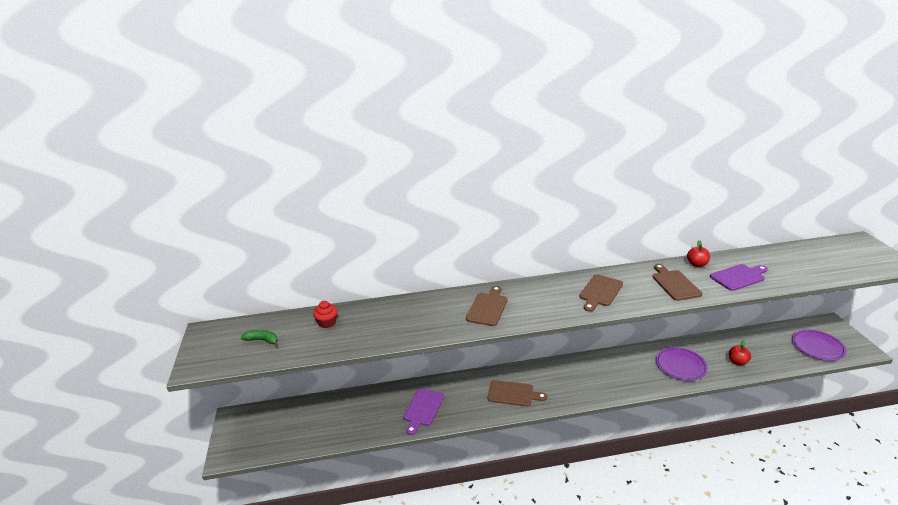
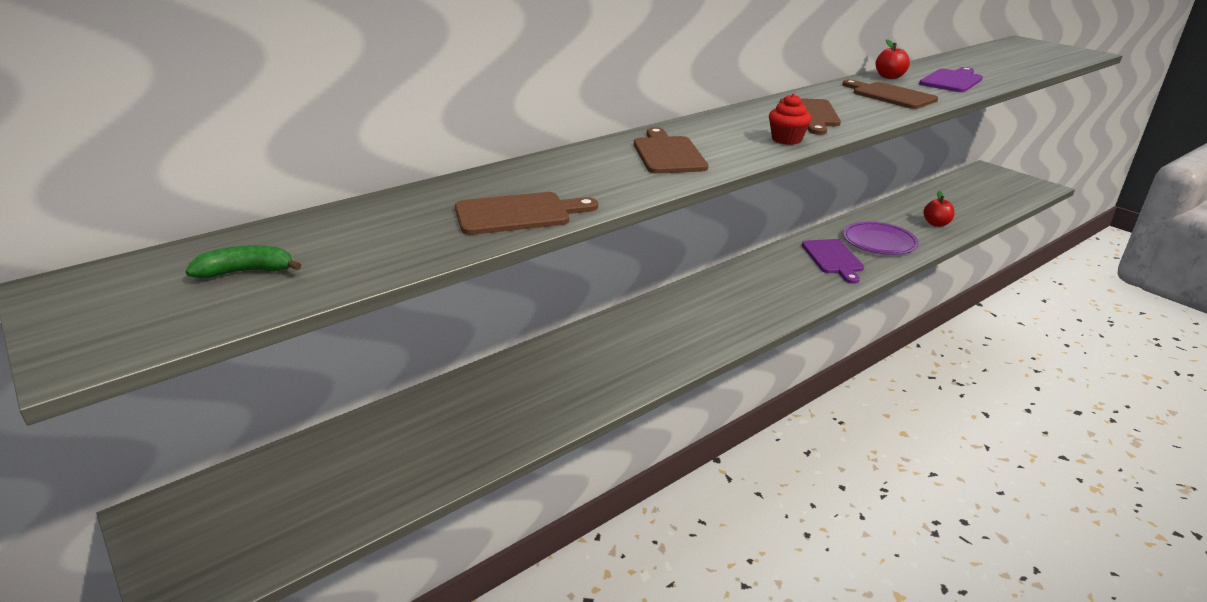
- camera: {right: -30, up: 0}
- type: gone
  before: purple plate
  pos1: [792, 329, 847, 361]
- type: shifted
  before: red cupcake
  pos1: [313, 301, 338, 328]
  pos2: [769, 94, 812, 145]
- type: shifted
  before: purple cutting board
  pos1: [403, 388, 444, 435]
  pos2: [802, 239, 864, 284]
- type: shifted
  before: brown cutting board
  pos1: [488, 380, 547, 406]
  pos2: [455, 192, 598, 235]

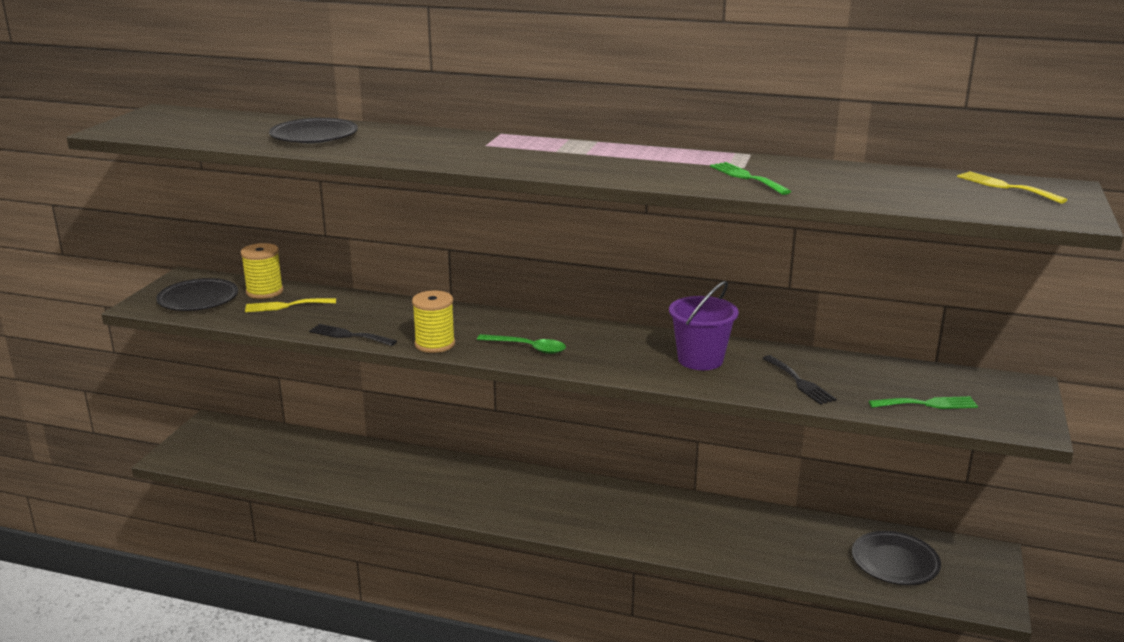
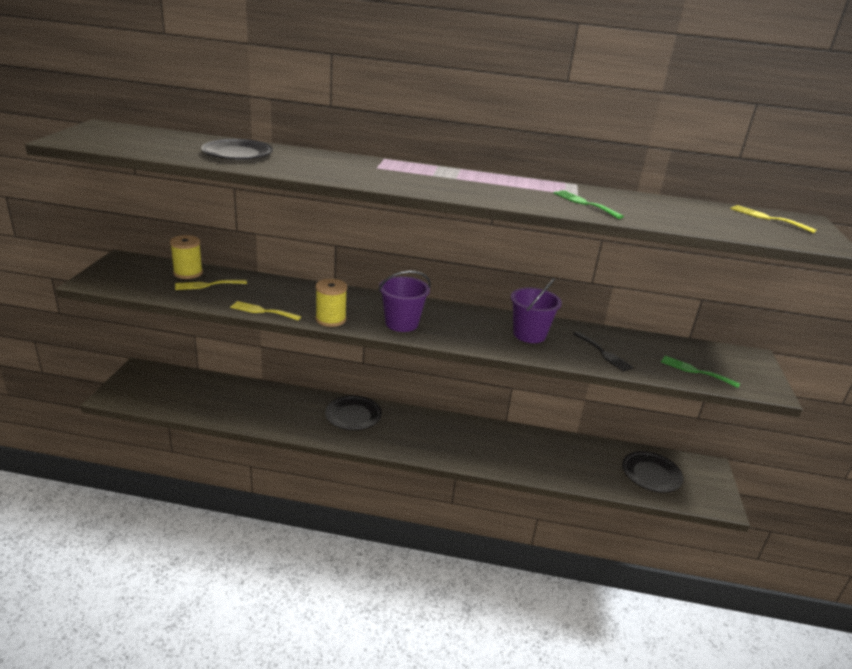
- camera: {right: -10, up: 5}
- type: shifted
  before: black plate
  pos1: [156, 278, 238, 311]
  pos2: [325, 396, 382, 430]
- type: swapped
  before: green spoon
  after: purple bucket
  pos1: [477, 334, 566, 354]
  pos2: [378, 270, 431, 332]
- type: repainted
  before: black fork
  after: yellow fork
  pos1: [309, 324, 397, 346]
  pos2: [230, 301, 301, 320]
- type: rotated
  before: green fork
  pos1: [869, 396, 978, 409]
  pos2: [661, 355, 740, 388]
  turn: -135

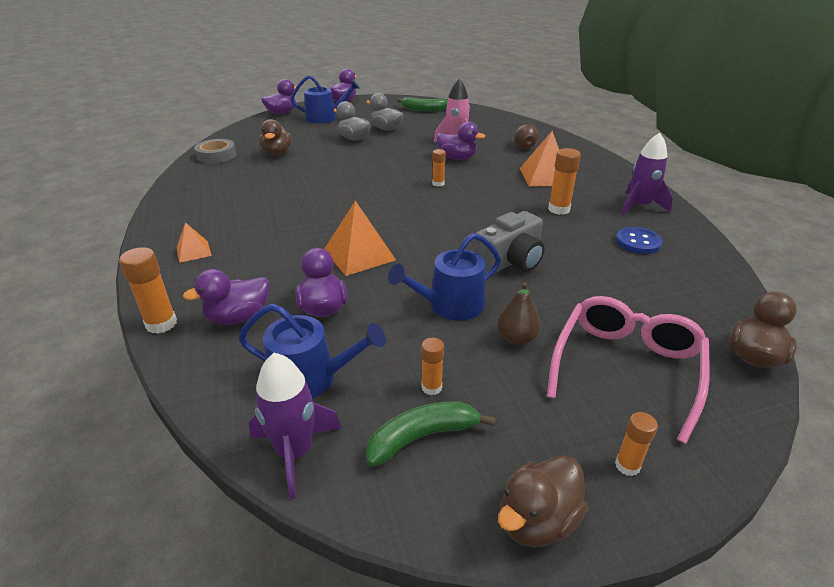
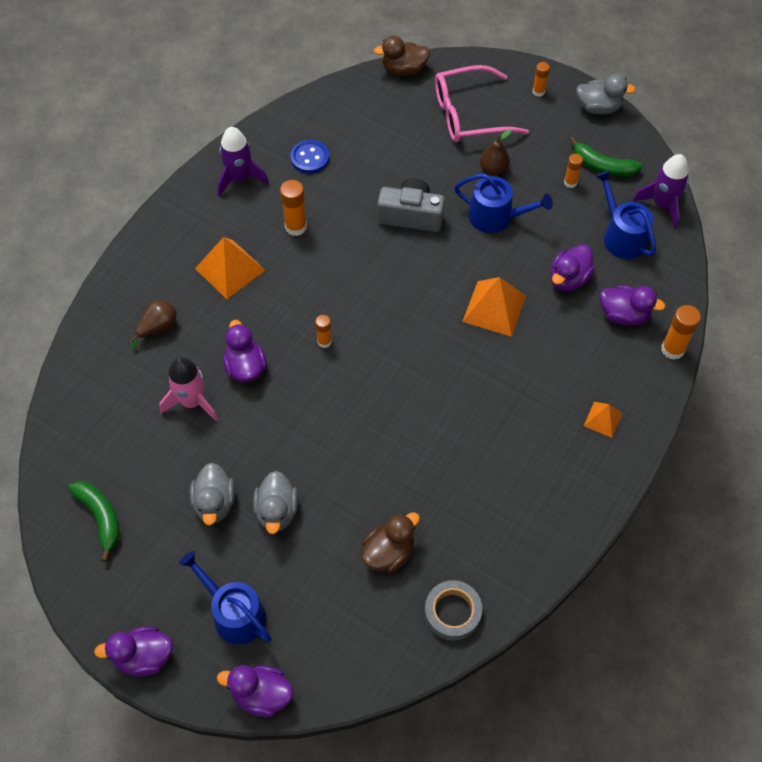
- camera: {right: -130, up: 25}
- type: repainted
  before: brown duck
  after: grey duck
  pos1: [498, 455, 588, 547]
  pos2: [576, 74, 636, 115]

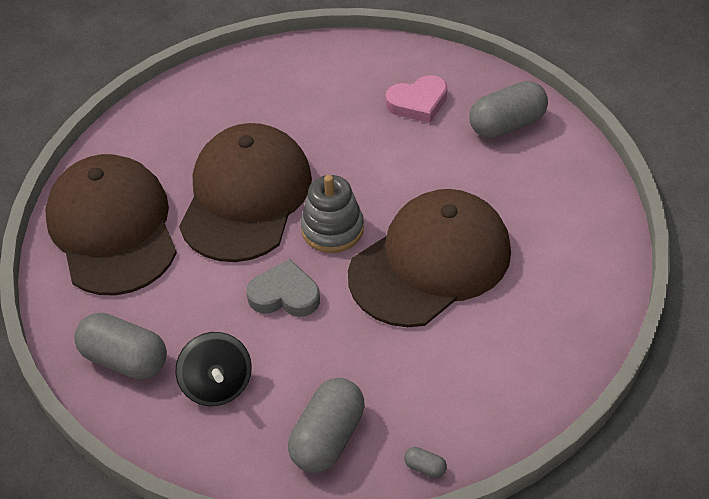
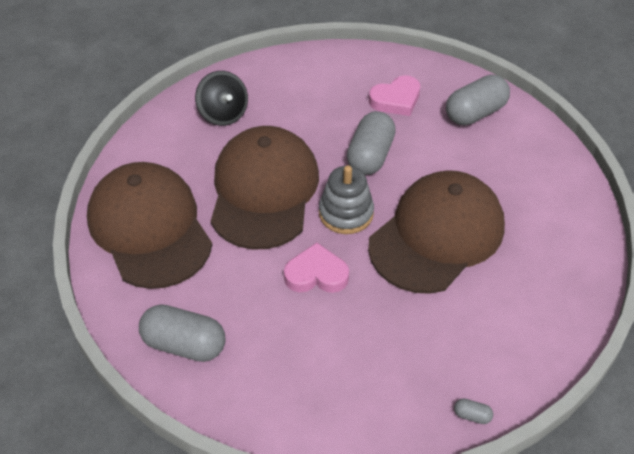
- camera: {right: -10, up: 0}
- type: shifted
  before: black spinning top
  pos1: [176, 332, 252, 406]
  pos2: [195, 71, 248, 126]
- type: shifted
  before: grey capsule
  pos1: [288, 378, 364, 473]
  pos2: [347, 111, 396, 175]
- type: repainted
  before: grey heart
  after: pink heart
  pos1: [246, 259, 320, 317]
  pos2: [284, 242, 349, 293]

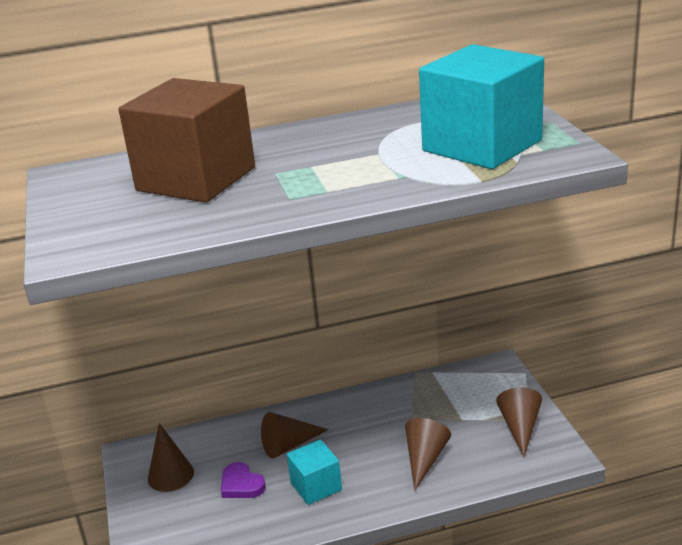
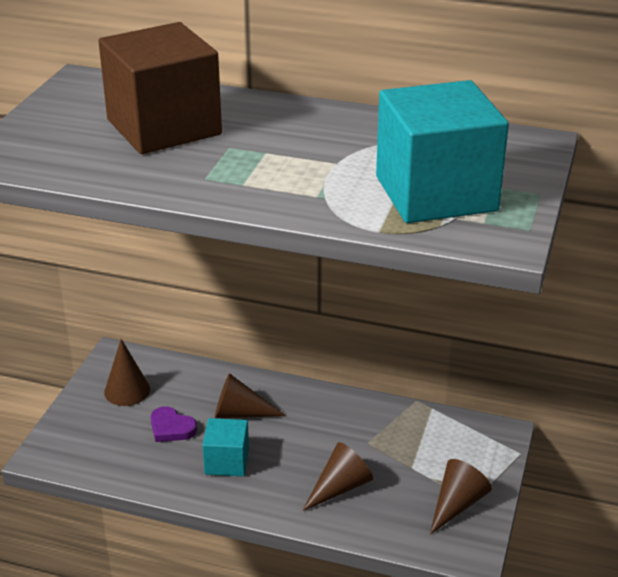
- camera: {right: 30, up: 5}
- type: rotated
  before: purple heart
  pos1: [221, 462, 266, 498]
  pos2: [151, 406, 197, 442]
  turn: -45

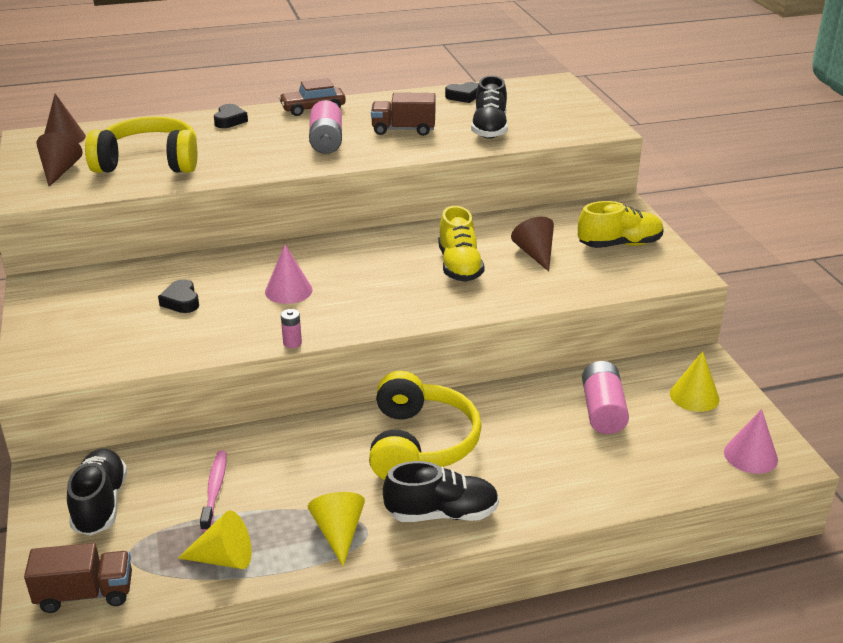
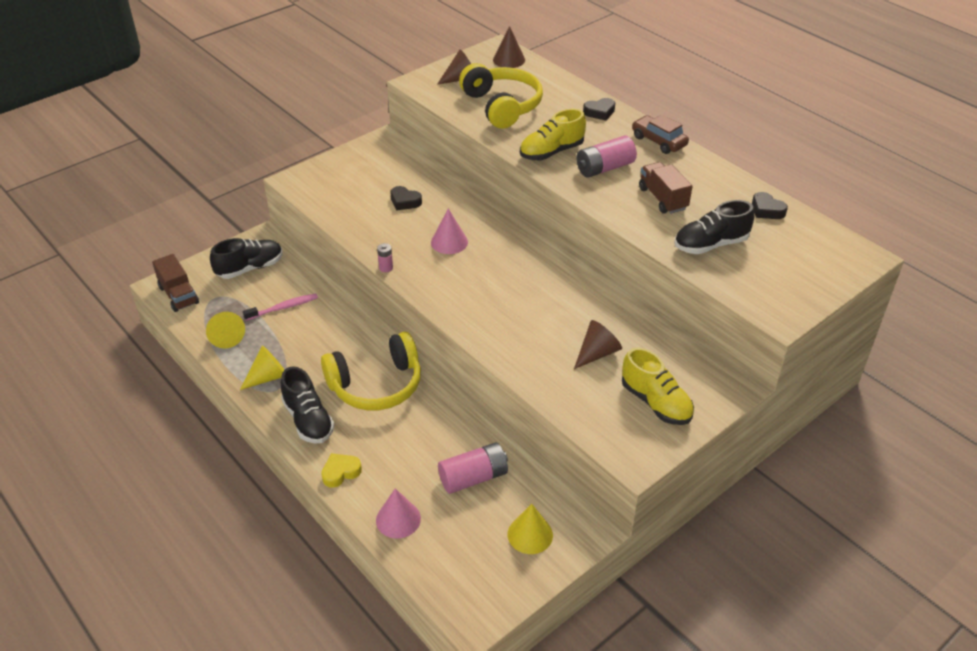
- camera: {right: 65, up: 10}
- type: new
  after: yellow heart
  pos2: [321, 453, 362, 488]
- type: shifted
  before: yellow shoe
  pos1: [438, 206, 484, 282]
  pos2: [520, 109, 586, 160]
- type: shifted
  before: pink cone
  pos1: [724, 409, 778, 474]
  pos2: [376, 488, 421, 539]
- type: rotated
  before: black heart
  pos1: [158, 279, 199, 313]
  pos2: [390, 186, 422, 210]
  turn: -105

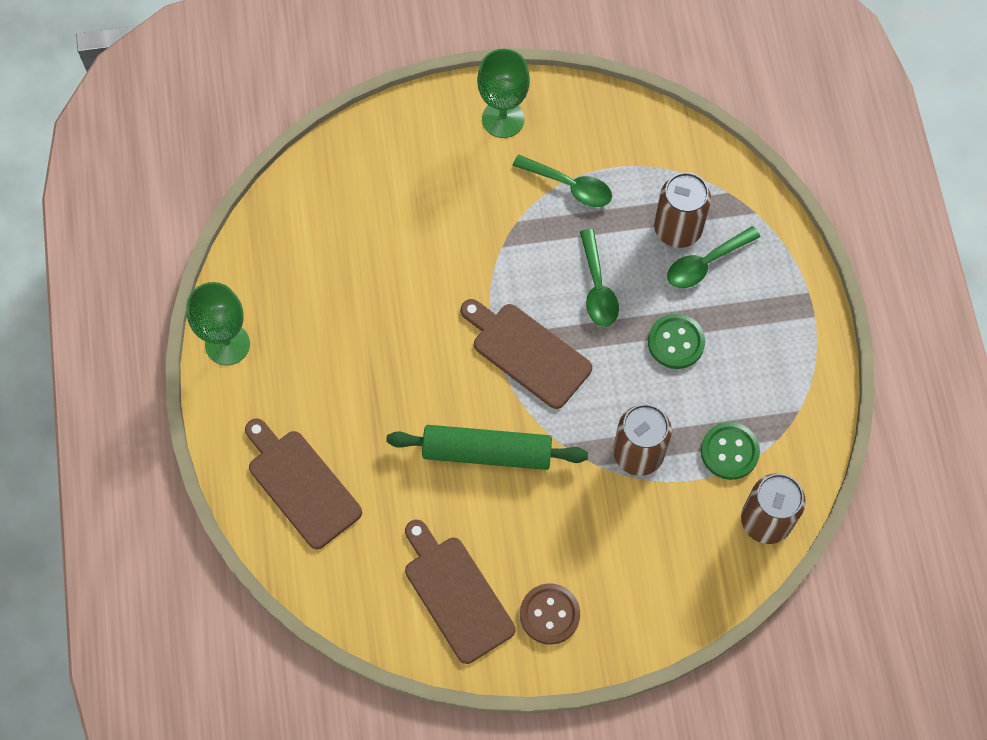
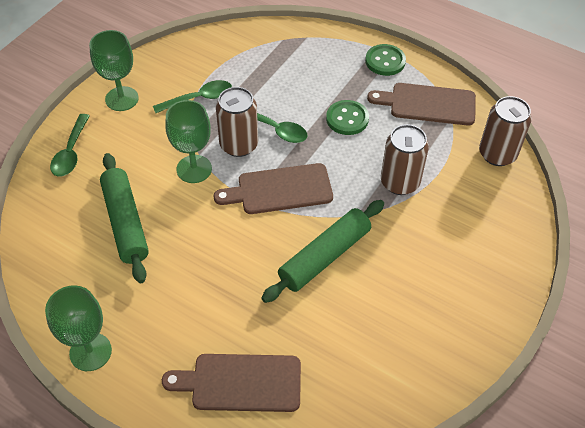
- camera: {right: -50, up: -15}
- type: gone
  before: brown button
  pos1: [520, 583, 580, 645]
- type: new
  after: green rolling pin
  pos2: [100, 153, 149, 283]
- type: new
  after: green goblet
  pos2: [165, 100, 212, 183]
- type: shifted
  before: brown cutting board
  pos1: [405, 520, 515, 664]
  pos2: [367, 83, 476, 126]
- type: shifted
  before: brown can
  pos1: [654, 172, 711, 248]
  pos2: [216, 87, 258, 157]
- type: shifted
  before: green spoon
  pos1: [667, 226, 760, 288]
  pos2: [50, 114, 90, 177]
- type: shifted
  before: green button
  pos1: [701, 422, 760, 480]
  pos2: [365, 44, 406, 76]

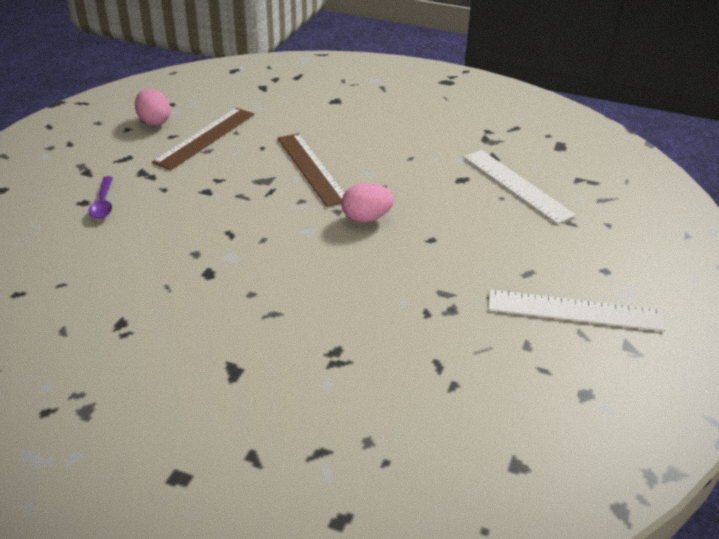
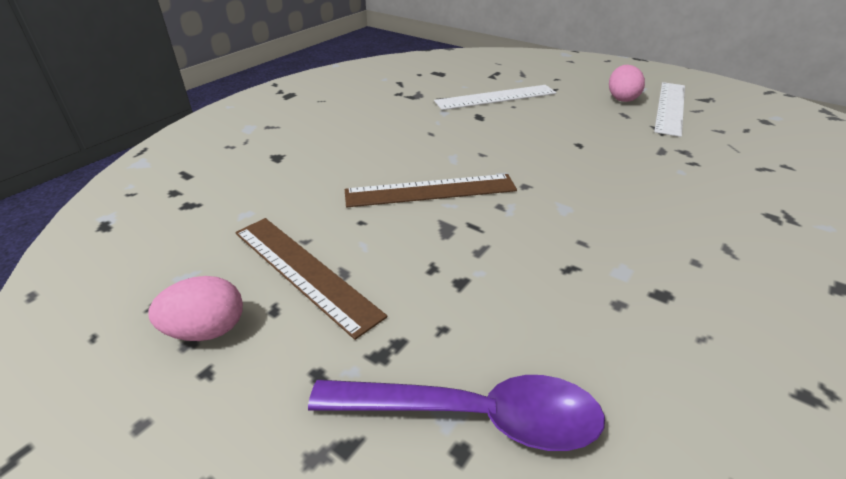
- camera: {right: -75, up: 0}
- type: shifted
  before: pink egg
  pos1: [341, 183, 394, 223]
  pos2: [609, 65, 645, 102]
- type: scaled
  before: purple spoon
  pos1: [88, 176, 113, 219]
  pos2: [308, 375, 605, 451]
  scale: 1.9

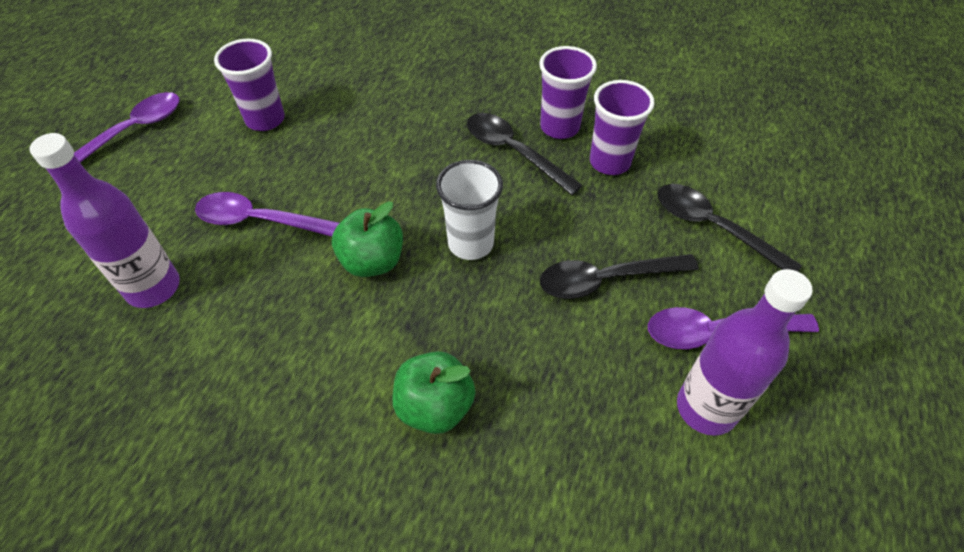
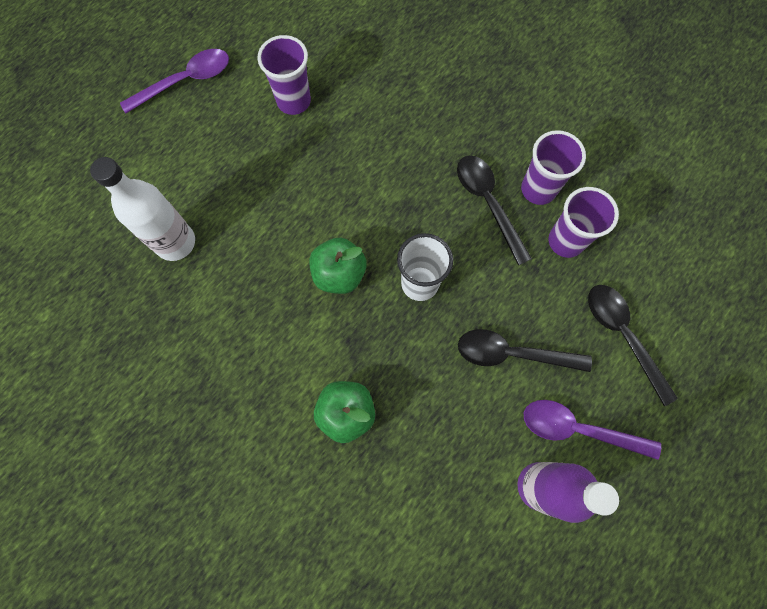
- camera: {right: 20, up: 20}
- type: gone
  before: purple spoon
  pos1: [195, 192, 339, 237]
- type: repainted
  before: purple bottle
  after: white bottle
  pos1: [30, 133, 180, 308]
  pos2: [90, 157, 195, 261]

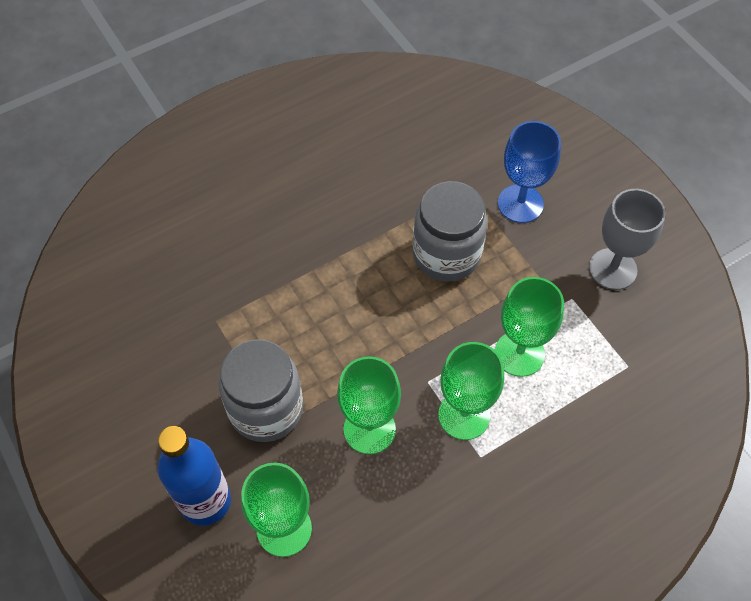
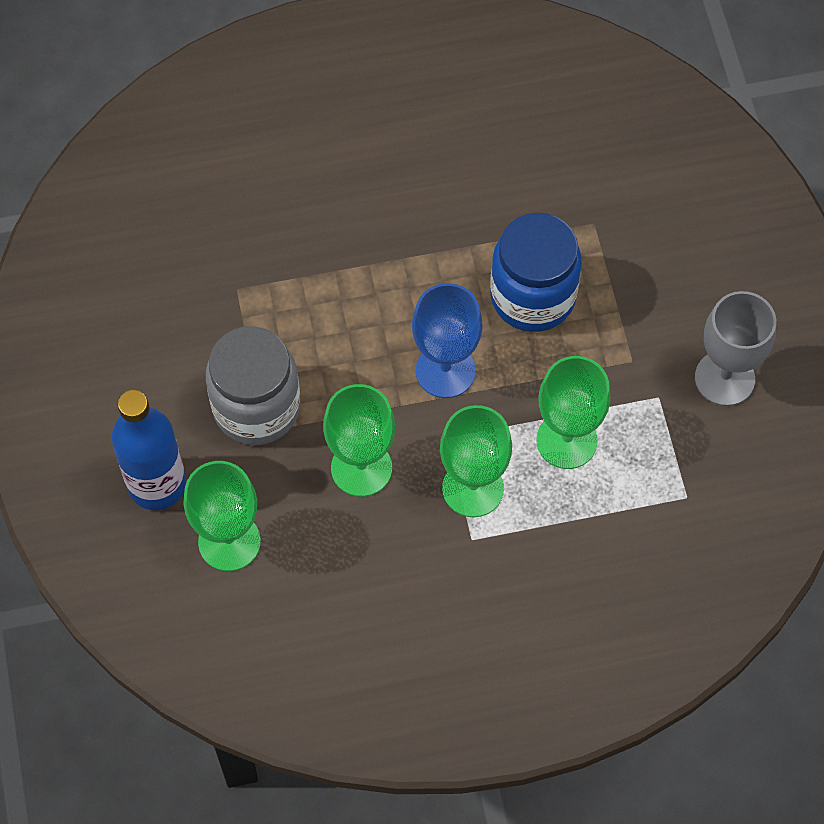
- camera: {right: 20, up: 5}
- type: shifted
  before: blue goblet
  pos1: [498, 121, 561, 223]
  pos2: [412, 283, 483, 398]
- type: repainted
  before: grey jar
  after: blue jar
  pos1: [413, 181, 487, 282]
  pos2: [490, 213, 582, 332]

